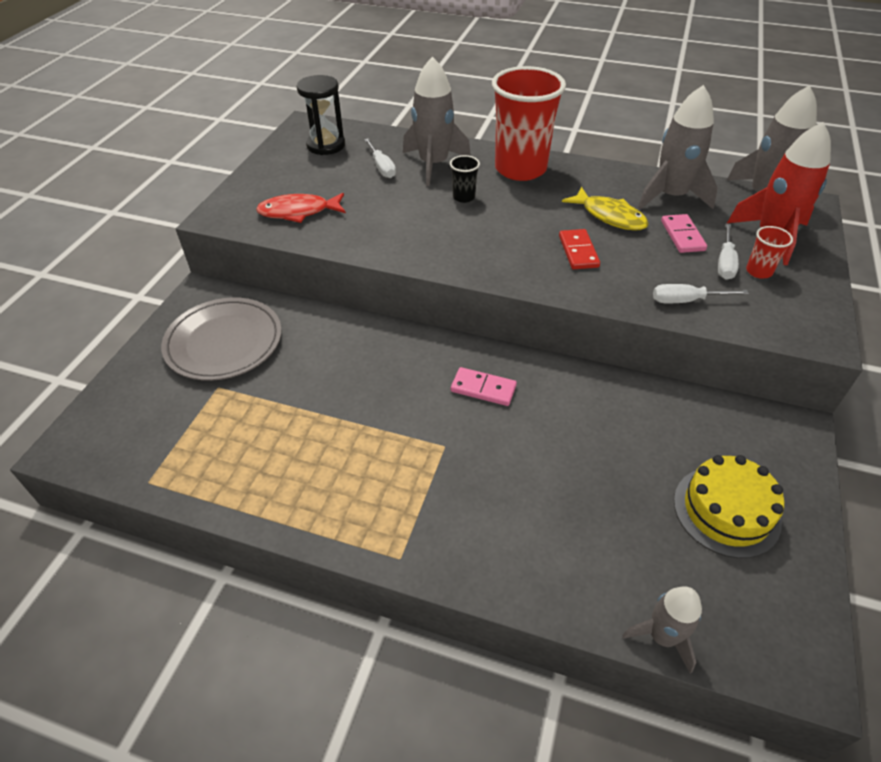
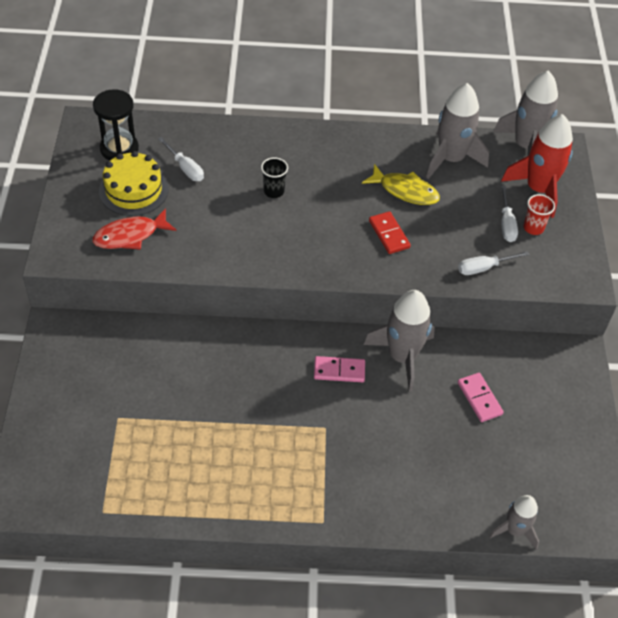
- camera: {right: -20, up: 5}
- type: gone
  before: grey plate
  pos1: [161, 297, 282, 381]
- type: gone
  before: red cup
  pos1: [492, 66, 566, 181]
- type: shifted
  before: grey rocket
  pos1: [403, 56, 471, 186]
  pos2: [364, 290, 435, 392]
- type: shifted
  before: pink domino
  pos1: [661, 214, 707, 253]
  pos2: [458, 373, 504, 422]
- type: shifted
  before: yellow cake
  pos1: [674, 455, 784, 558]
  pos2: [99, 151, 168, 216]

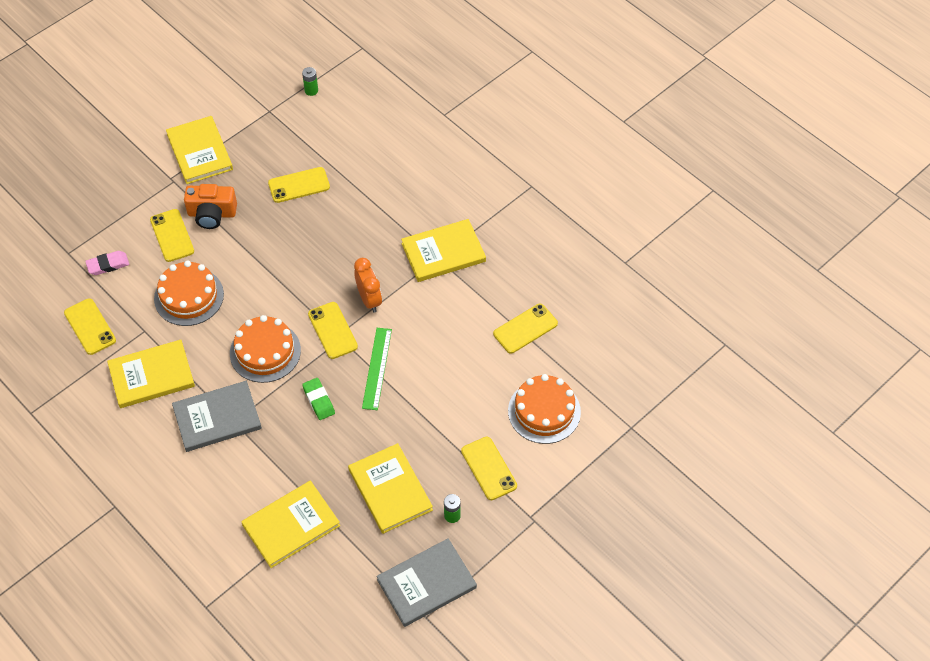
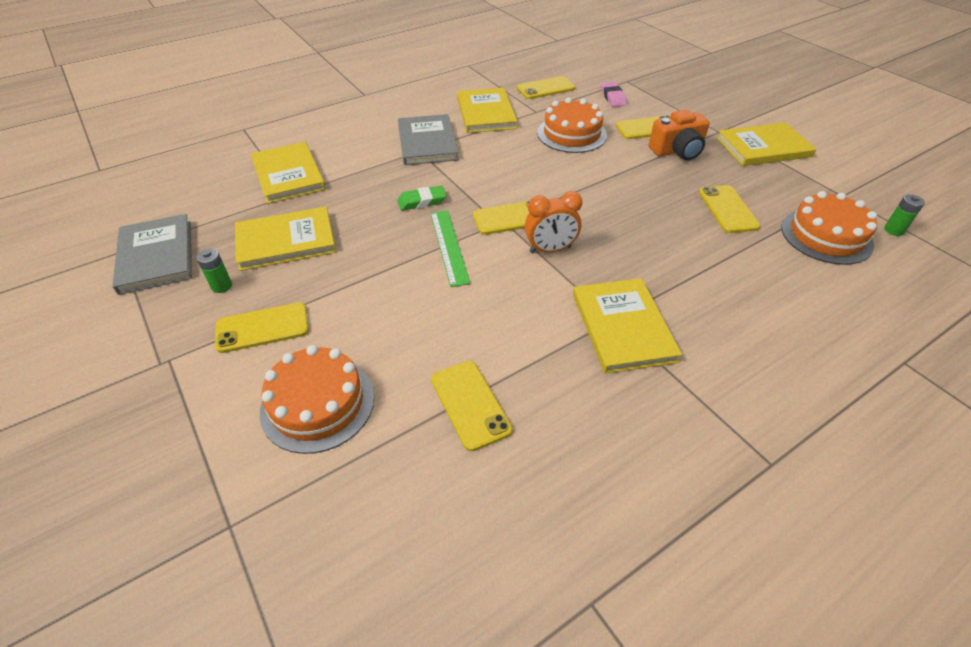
- camera: {right: 100, up: -10}
- type: shifted
  before: orange cake
  pos1: [230, 315, 301, 383]
  pos2: [781, 191, 877, 265]
- type: rotated
  before: orange camera
  pos1: [184, 184, 237, 229]
  pos2: [649, 109, 710, 160]
  turn: -120
- type: rotated
  before: green ruler
  pos1: [362, 328, 392, 410]
  pos2: [430, 210, 471, 287]
  turn: 60

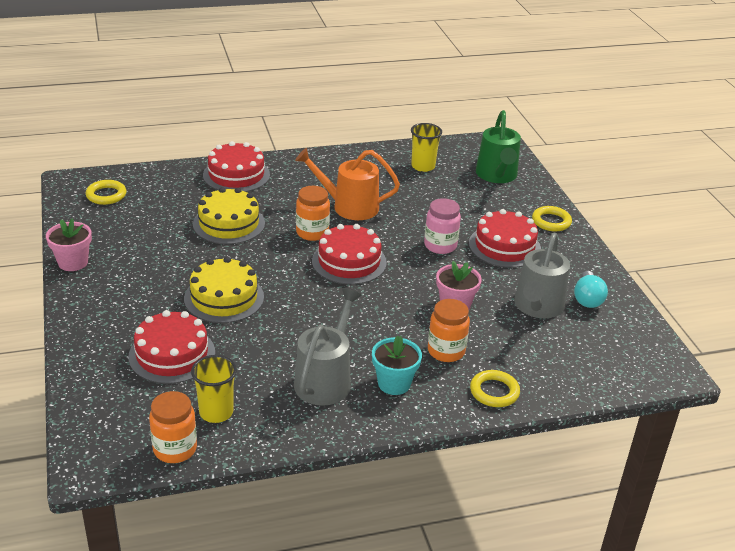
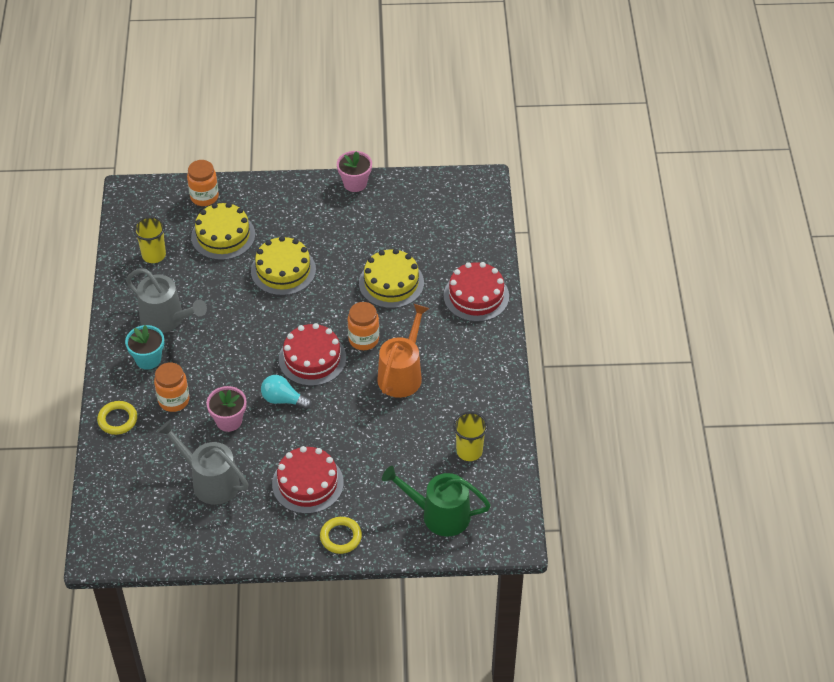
- camera: {right: 105, up: 15}
- type: gone
  before: yellow ring
  pos1: [86, 180, 126, 205]
- type: gone
  before: pink jar
  pos1: [424, 198, 461, 254]
- type: shifted
  before: orange jar
  pos1: [149, 391, 197, 463]
  pos2: [187, 160, 219, 206]
- type: shifted
  before: turquoise light bulb
  pos1: [574, 271, 608, 308]
  pos2: [261, 375, 312, 409]
- type: repainted
  before: red cake
  after: yellow cake
  pos1: [128, 310, 215, 384]
  pos2: [191, 202, 255, 260]

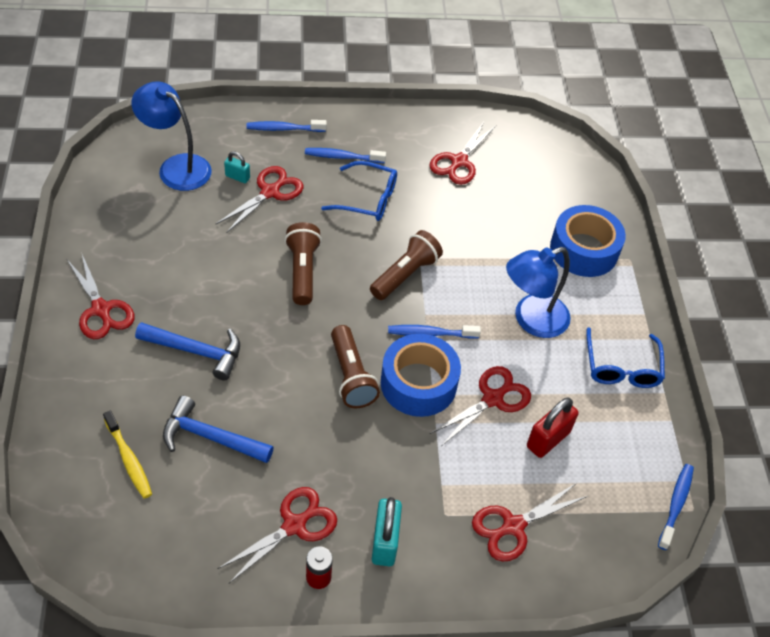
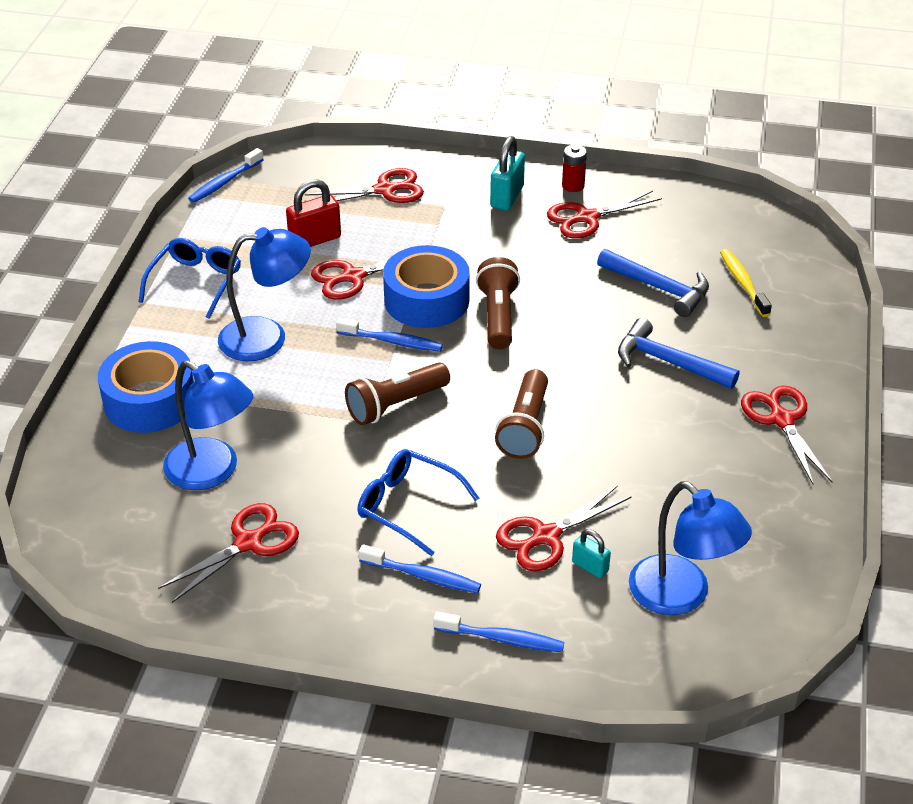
- camera: {right: -160, up: -10}
- type: new
  after: blue lamp
  pos2: [163, 360, 253, 490]

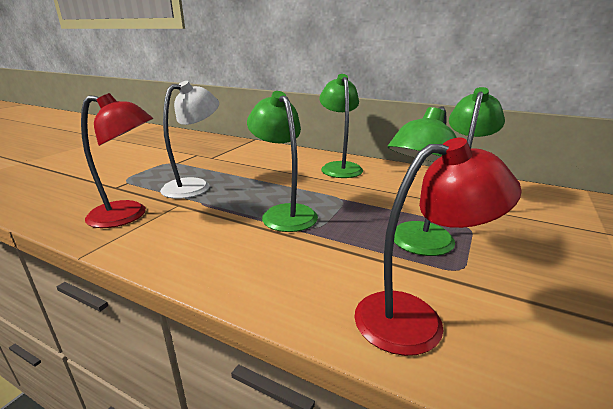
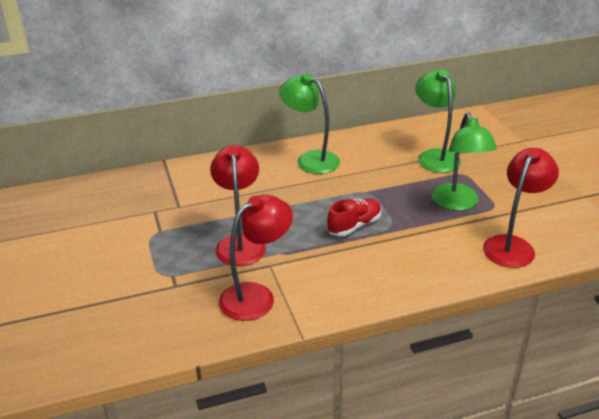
- camera: {right: -45, up: 10}
- type: swapped
  before: green lamp
  after: red shoe
  pos1: [247, 91, 318, 232]
  pos2: [327, 198, 381, 236]
- type: repainted
  before: white lamp
  after: red lamp
  pos1: [160, 81, 219, 199]
  pos2: [210, 145, 266, 266]

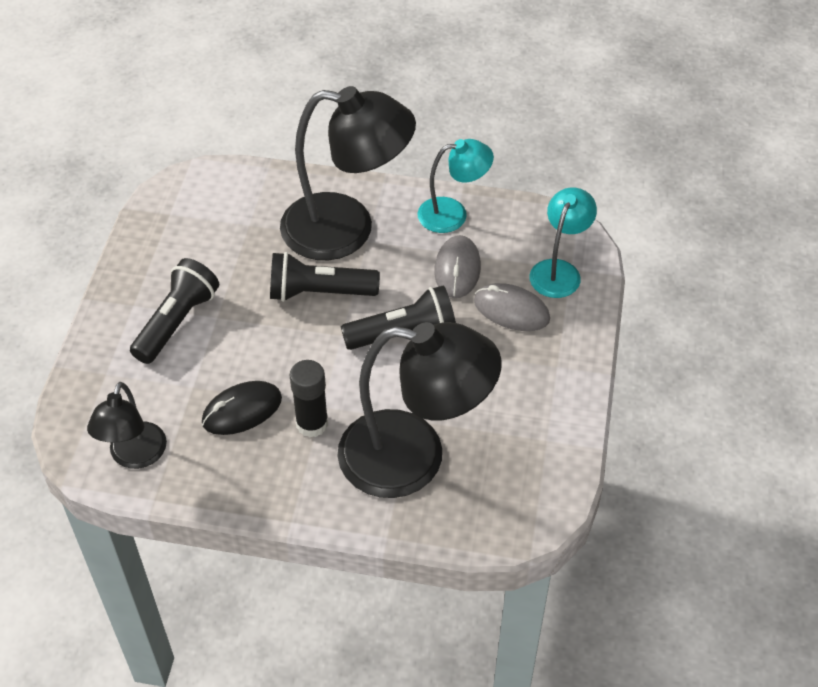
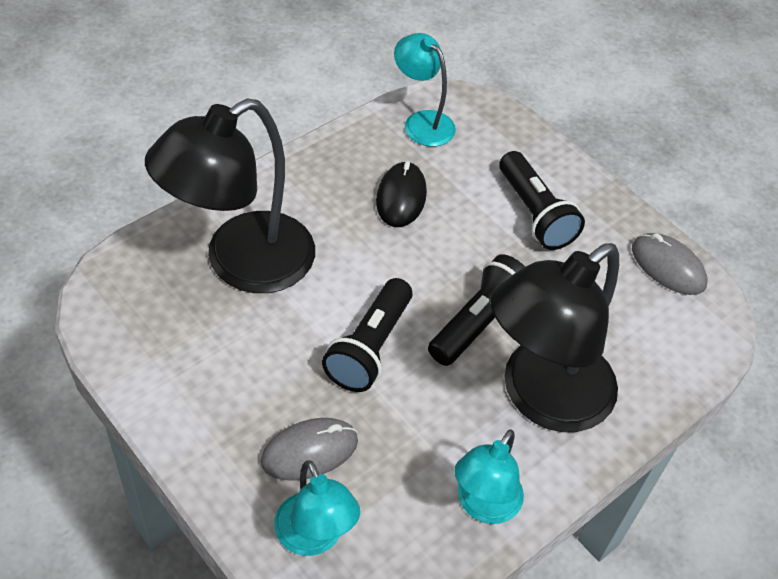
- camera: {right: 125, up: 0}
- type: gone
  before: black glue stick
  pos1: [290, 360, 328, 437]
- type: shifted
  before: grey mouse
  pos1: [434, 235, 481, 298]
  pos2: [632, 233, 707, 295]
- type: repainted
  before: black lamp
  after: turquoise lamp
  pos1: [87, 382, 167, 469]
  pos2: [394, 33, 456, 146]

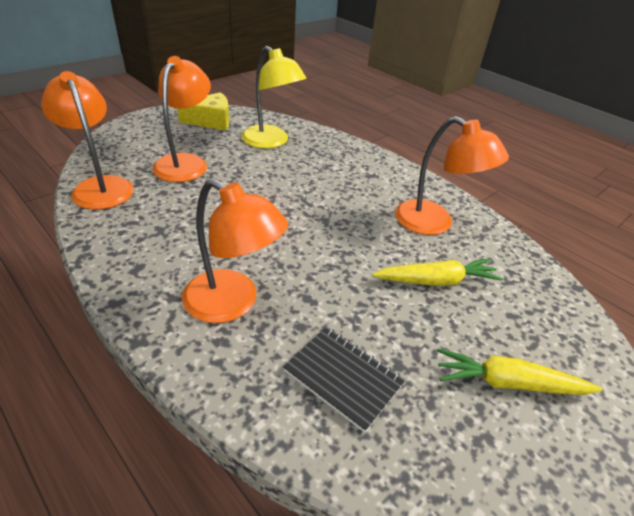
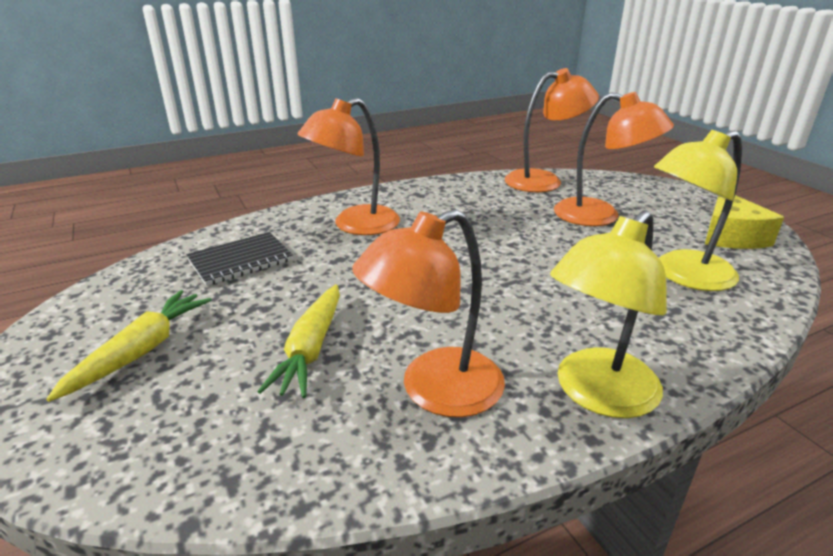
- camera: {right: 110, up: -10}
- type: new
  after: yellow lamp
  pos2: [550, 210, 667, 418]

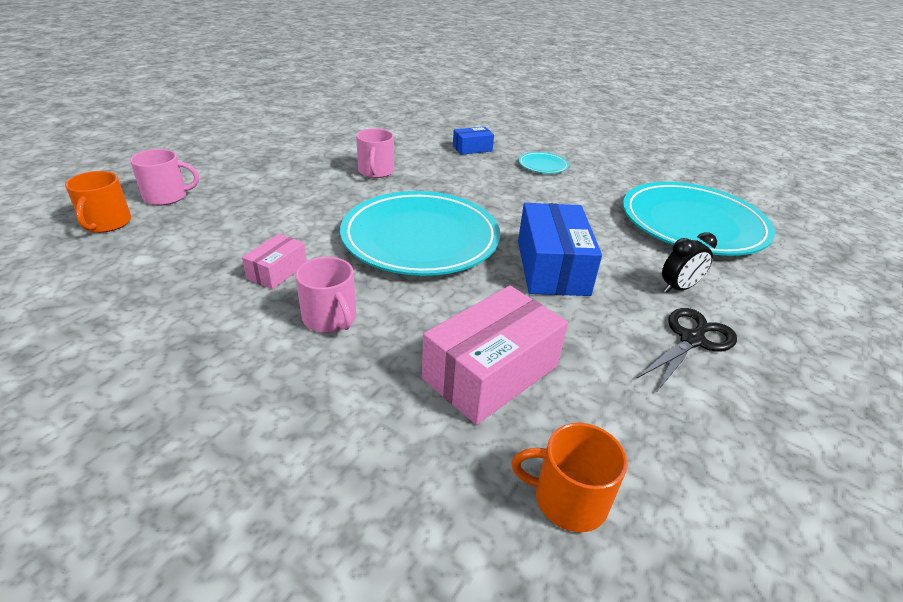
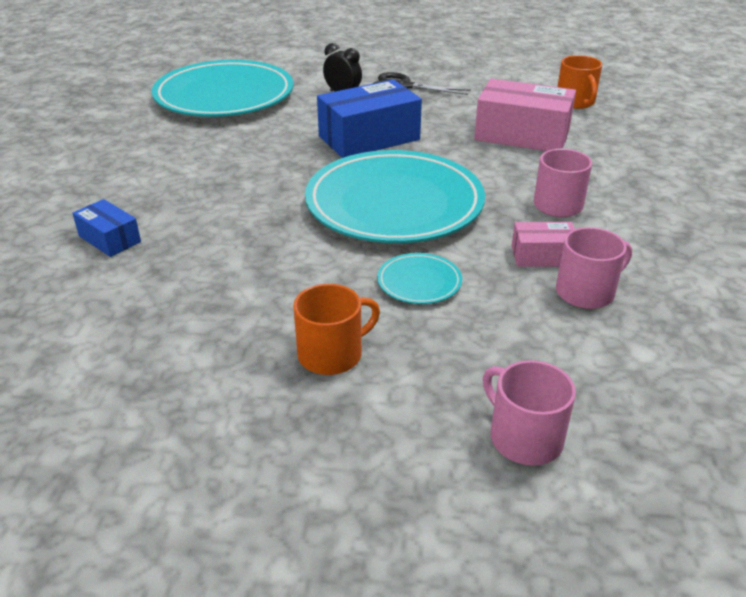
- camera: {right: -115, up: 0}
- type: shifted
  before: orange mug
  pos1: [65, 171, 131, 233]
  pos2: [293, 284, 380, 375]
- type: shifted
  before: pink mug
  pos1: [356, 128, 394, 178]
  pos2: [556, 227, 632, 309]
- type: shifted
  before: turquoise plate
  pos1: [518, 152, 569, 174]
  pos2: [377, 253, 462, 304]

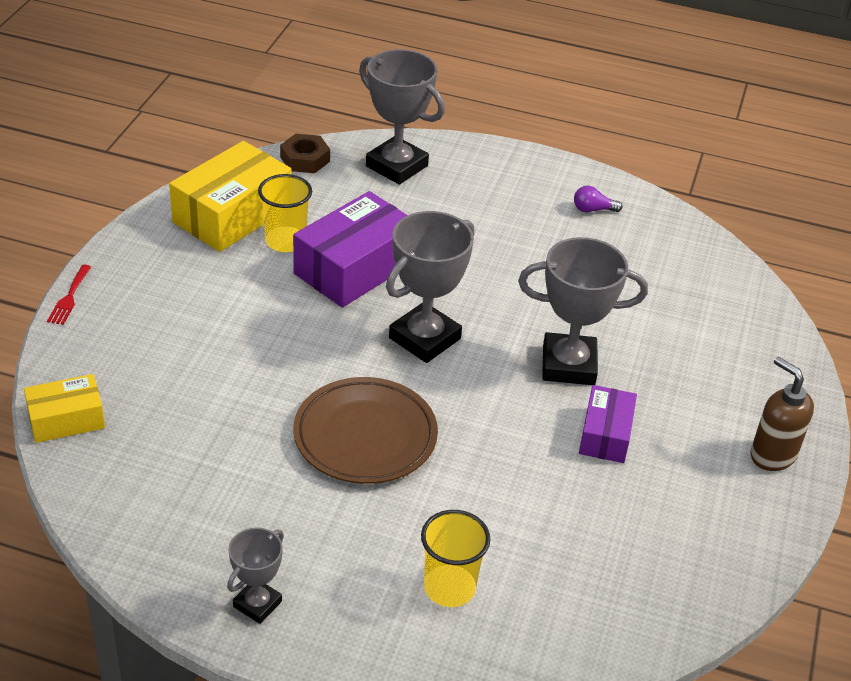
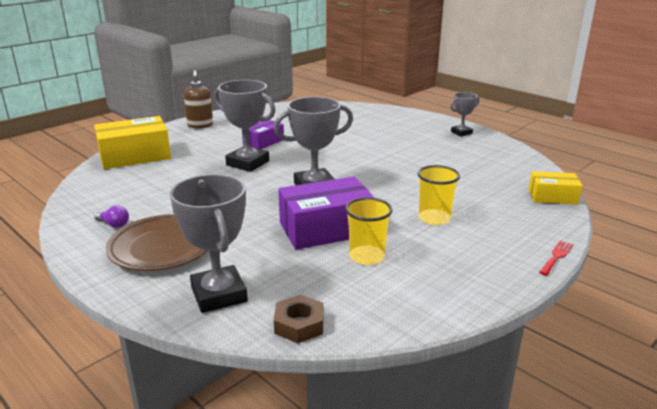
- camera: {right: -150, up: -15}
- type: shifted
  before: yellow box
  pos1: [169, 141, 292, 252]
  pos2: [94, 116, 171, 169]
- type: shifted
  before: brown plate
  pos1: [293, 377, 438, 484]
  pos2: [106, 214, 208, 271]
- type: shifted
  before: yellow cup
  pos1: [421, 510, 491, 607]
  pos2: [417, 165, 460, 225]

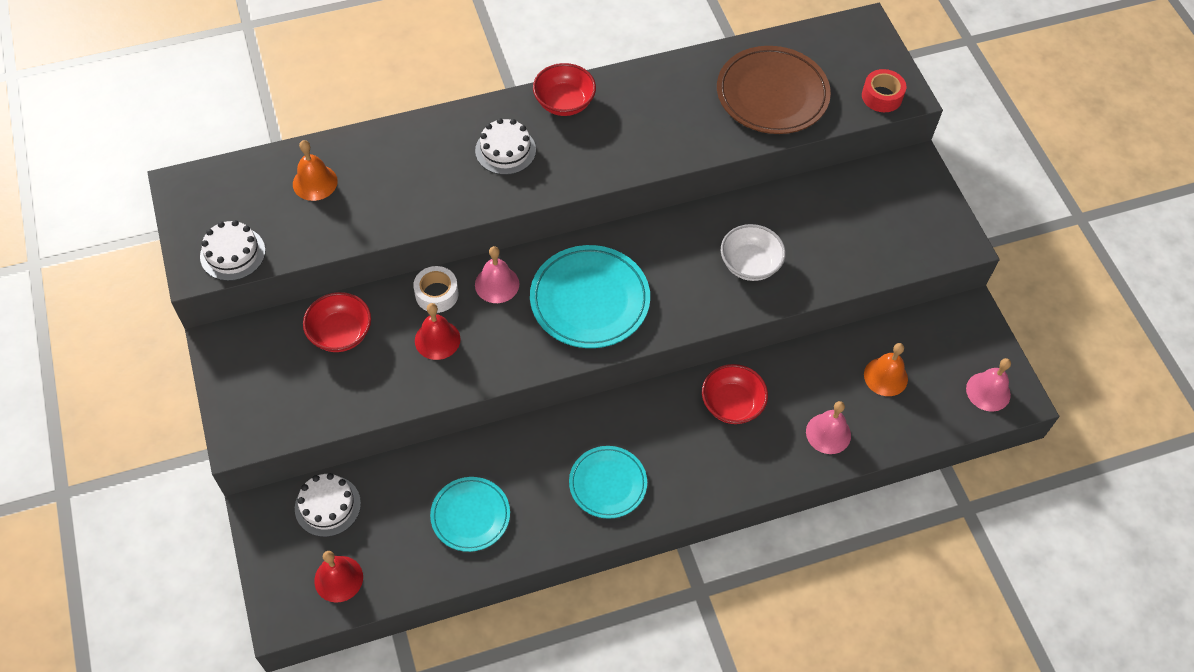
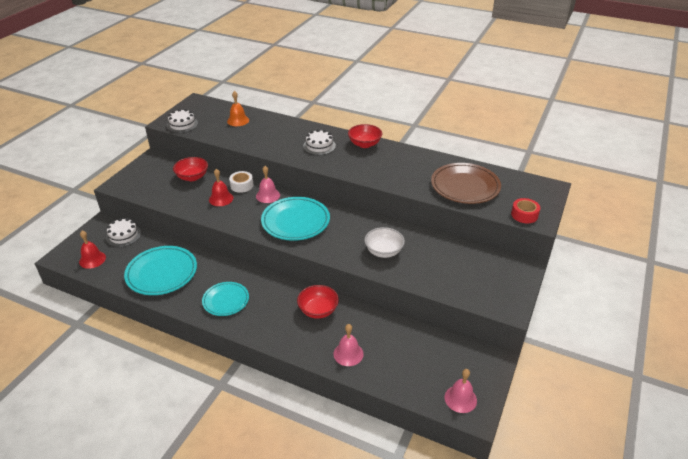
- camera: {right: 45, up: -20}
- type: gone
  before: orange bell
  pos1: [864, 343, 908, 396]
- type: scaled
  before: turquoise plate
  pos1: [430, 477, 510, 552]
  pos2: [124, 246, 197, 295]
  scale: 1.59

